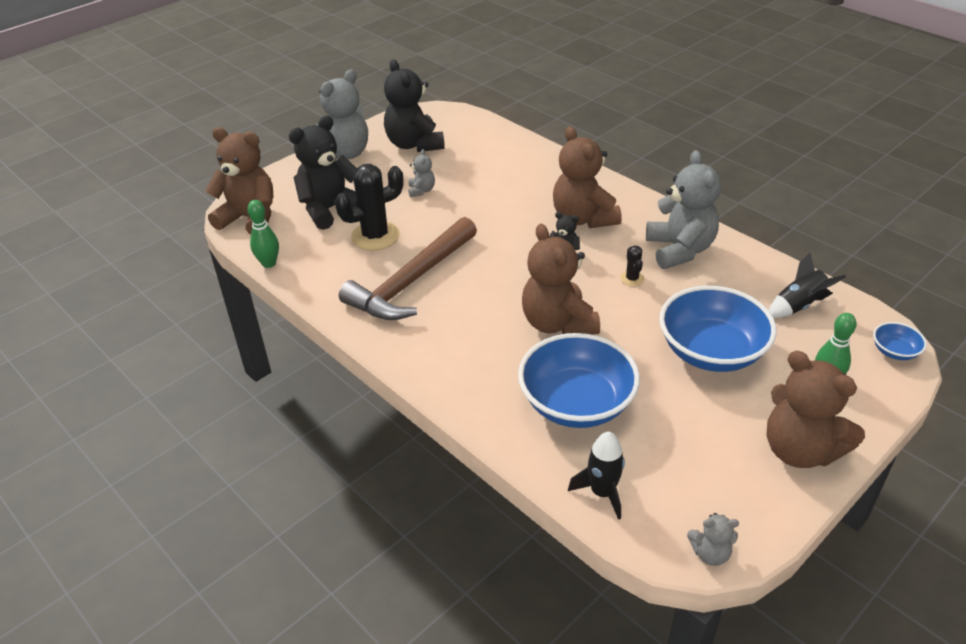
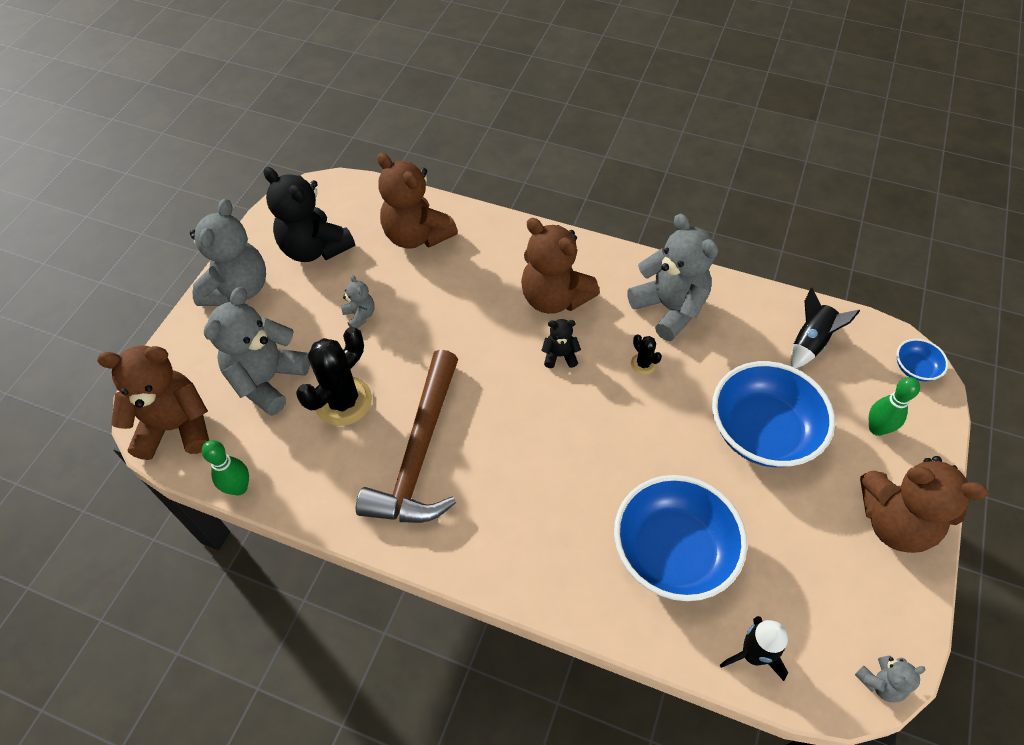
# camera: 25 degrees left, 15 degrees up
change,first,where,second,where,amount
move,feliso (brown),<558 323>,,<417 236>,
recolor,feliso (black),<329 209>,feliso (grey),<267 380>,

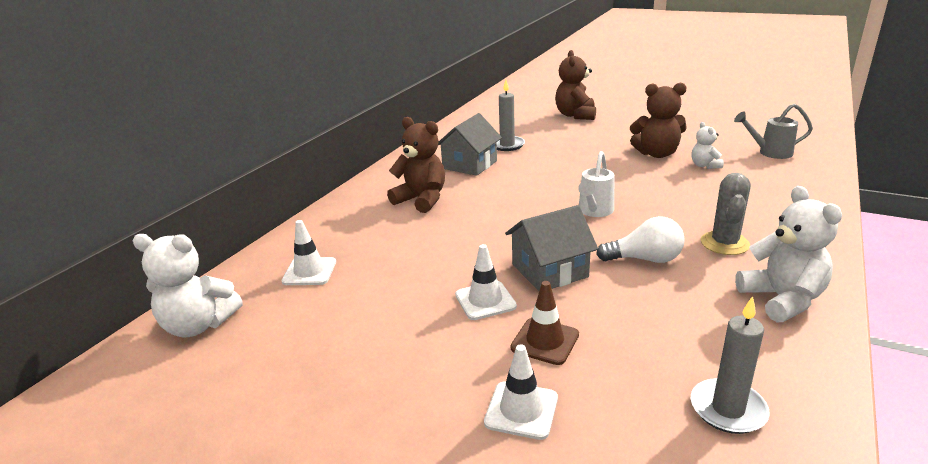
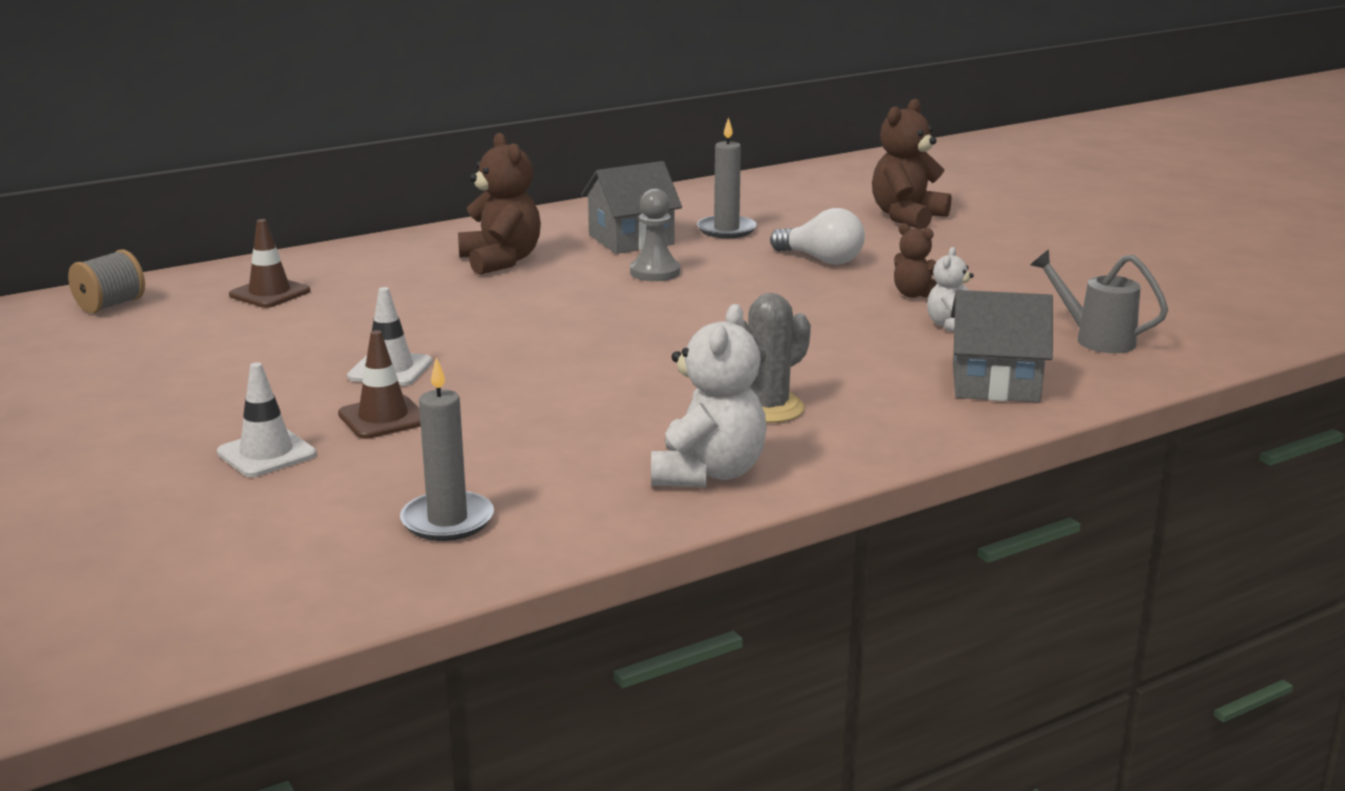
# camera: 30 degrees right, 5 degrees down
change,first,where,second,where,amount
delete,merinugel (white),<594 212>,,,
insert,,,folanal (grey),<655 272>,
move,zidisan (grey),<550 270>,,<995 383>,
move,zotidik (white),<645 259>,,<821 260>,
replace,feliso (white),<199 325>,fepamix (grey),<110 305>,
recolor,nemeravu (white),<309 272>,nemeravu (brown),<270 293>,
resize,feliso (brown),<656 154>,,<914 294>,x0.56

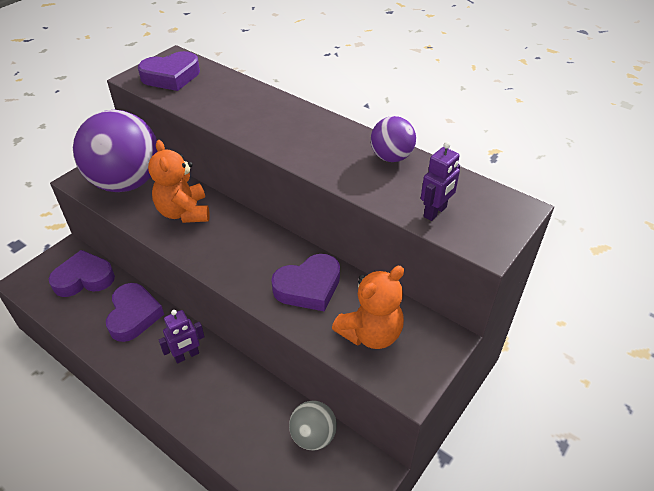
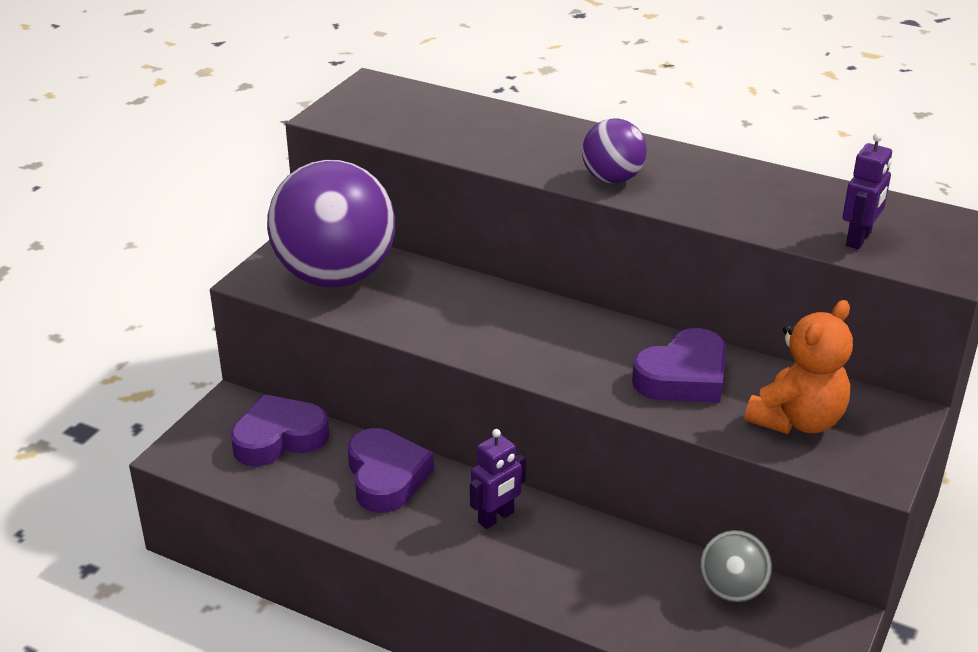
# camera: 10 degrees left, 10 degrees down
change,first,where,second,where,amount
delete,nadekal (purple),<171 77>,,,
delete,feliso (orange),<184 212>,,,
move,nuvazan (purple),<391 157>,,<612 179>,

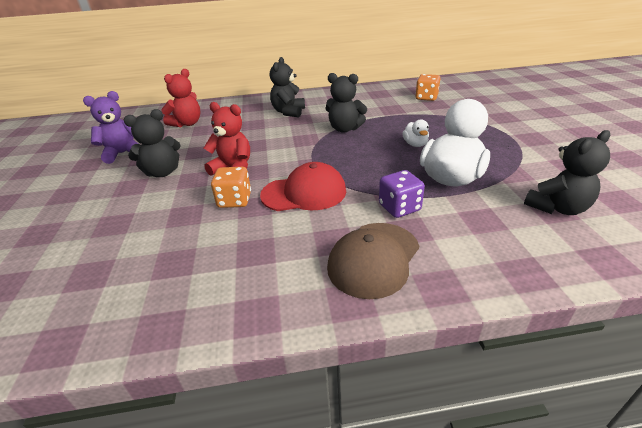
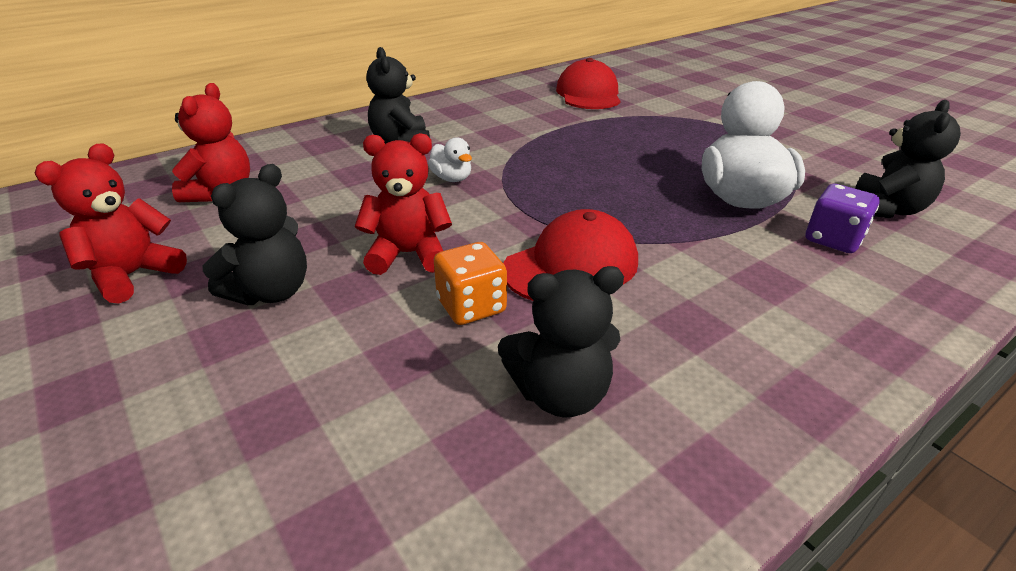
# camera: 30 degrees left, 0 degrees up
change,first,where,second,where,amount
delete,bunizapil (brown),<373 259>,,,
move,feliso (black),<345 129>,,<560 394>,
move,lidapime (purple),<399 207>,,<833 239>,
move,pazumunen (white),<415 144>,,<452 178>,
replace,lidapime (orange),<426 97>,bunizapil (red),<588 94>,
recolor,feliso (purple),<123 153>,feliso (red),<133 275>,

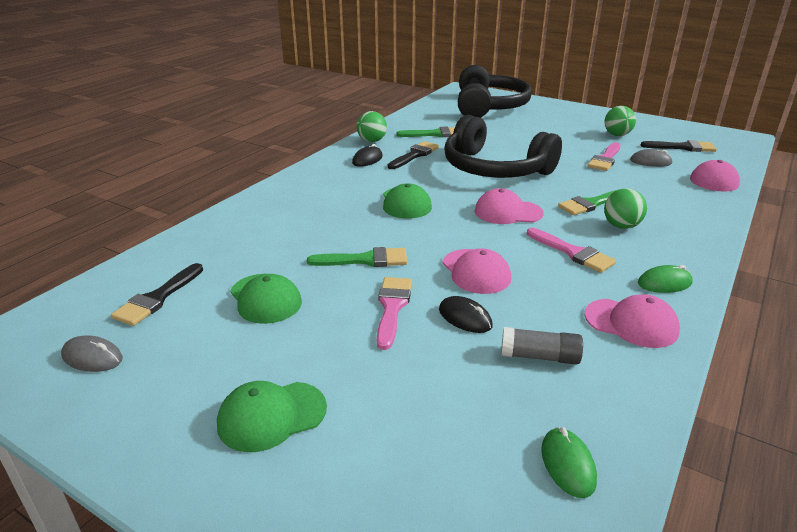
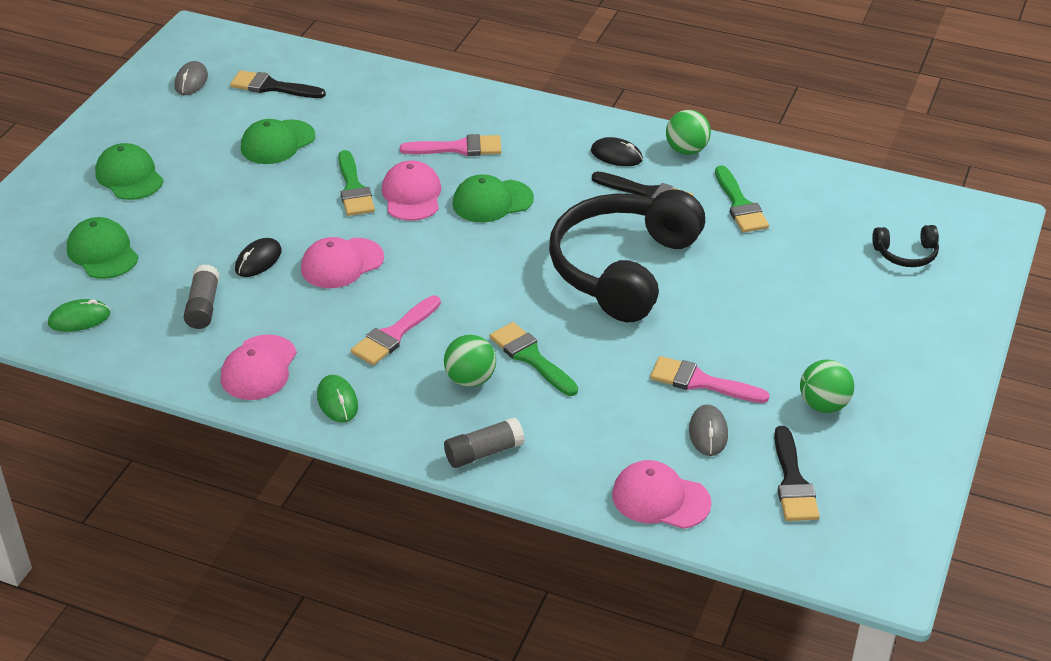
# camera: 80 degrees right, 10 degrees up
change,first,where,second,where,amount
insert,,,bunizapil (green),<102 252>,
insert,,,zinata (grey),<483 452>,
move,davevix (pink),<392 307>,,<458 148>,
move,bunizapil (pink),<508 212>,,<412 195>,
resize,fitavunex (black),<489 106>,,<906 254>,x0.41

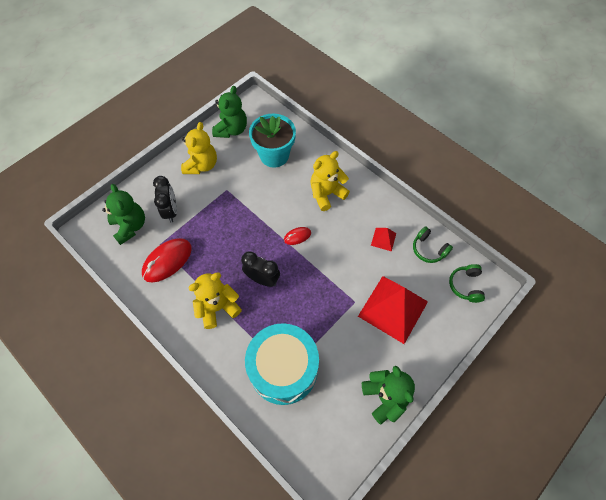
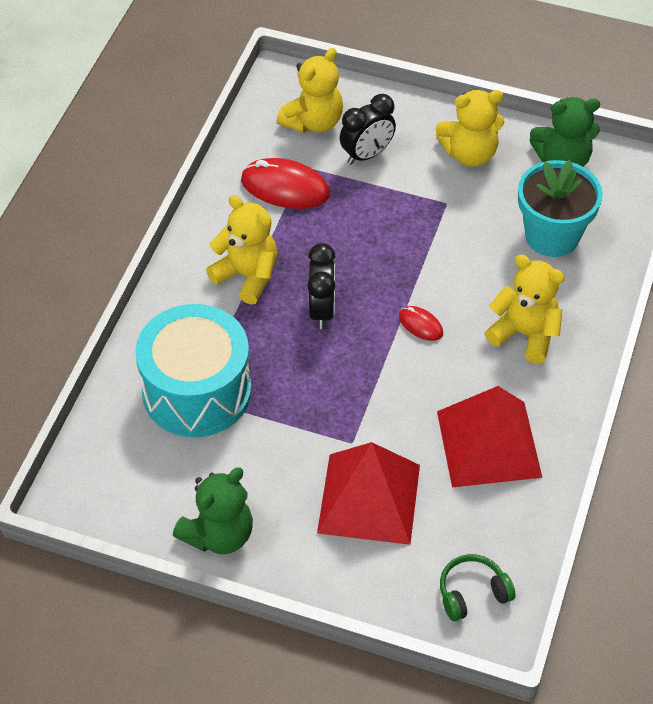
# camera: 65 degrees right, 10 degrees down
change,first,where,second,where,amount
delete,fitavunex (green),<428 249>,,,
recolor,feliso (green),<130 226>,feliso (yellow),<313 122>,
resize,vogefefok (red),<383 239>,,<488 443>,x2.28

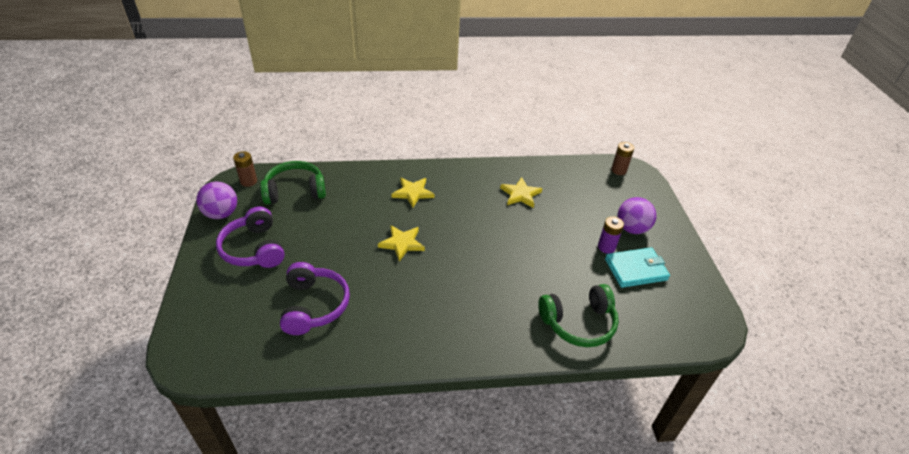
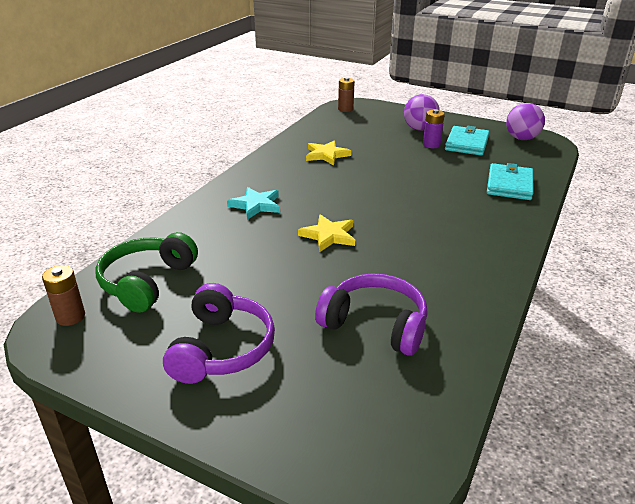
# camera: 55 degrees left, 10 degrees down
change,first,where,second,where,amount
move,nuvazan (purple),<221 214>,,<521 138>,
replace,fitavunex (green),<578 323>,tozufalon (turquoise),<509 185>,
recolor,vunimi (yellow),<413 193>,vunimi (turquoise),<256 205>,
rotate,fitavunex (purple),<254 249>,,<222 348>,90 degrees counterclockwise

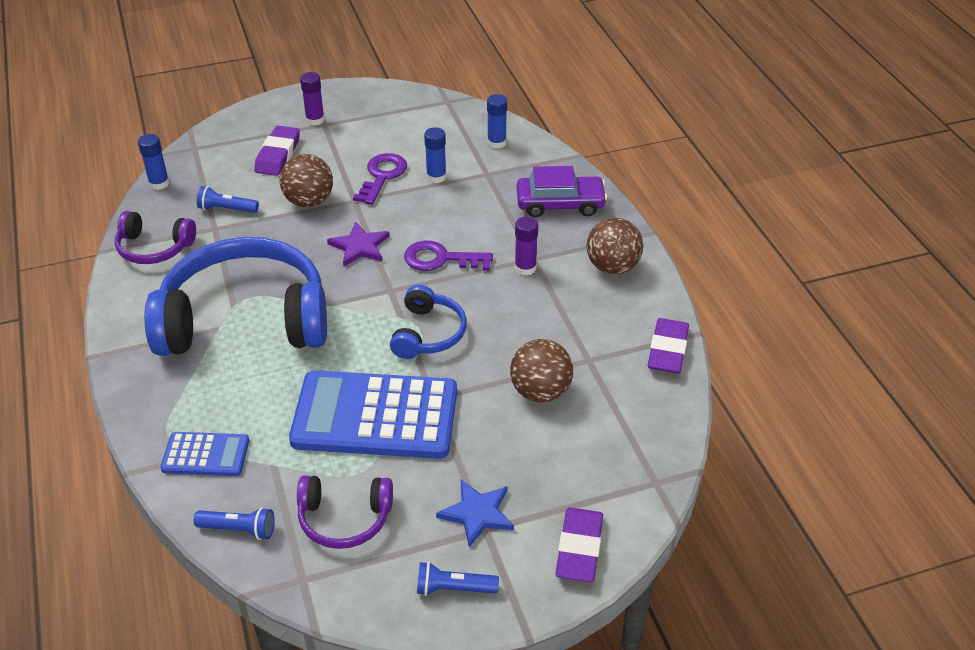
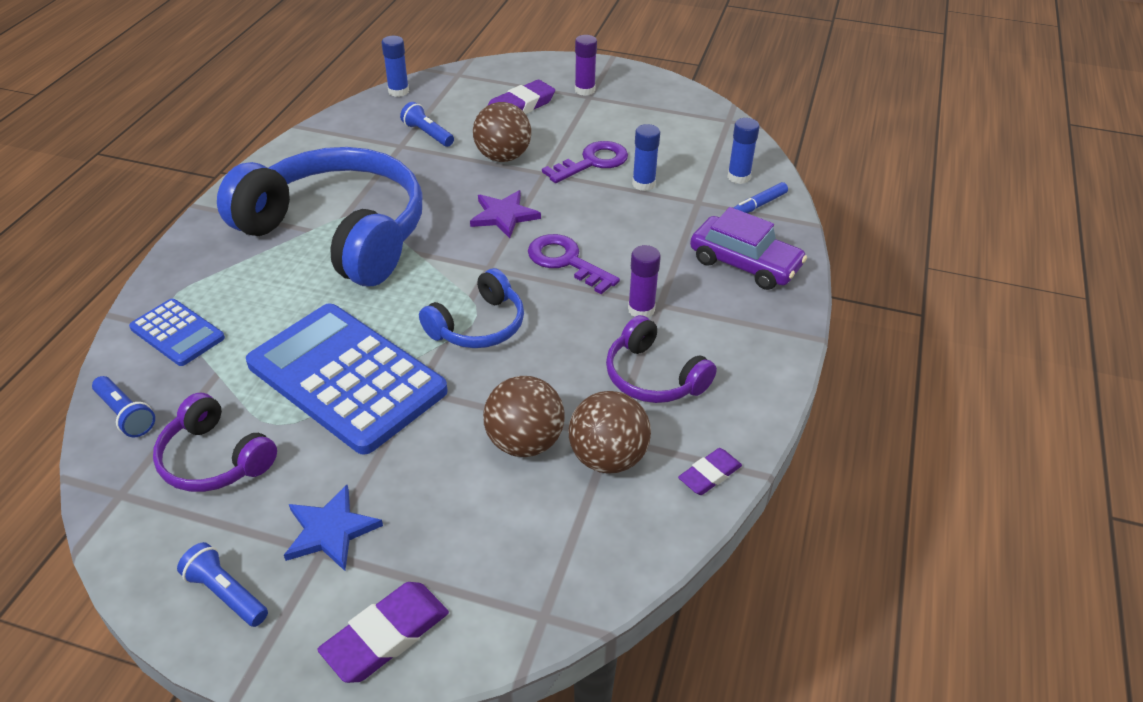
# camera: 35 degrees right, 0 degrees up
change,first,where,second,where,amount
insert,,,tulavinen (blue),<759 205>,
move,fitavunex (purple),<154 248>,,<653 376>,
move,nuvazan (brown),<612 267>,,<608 458>,
resize,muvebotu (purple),<667 350>,,<709 475>,x0.63

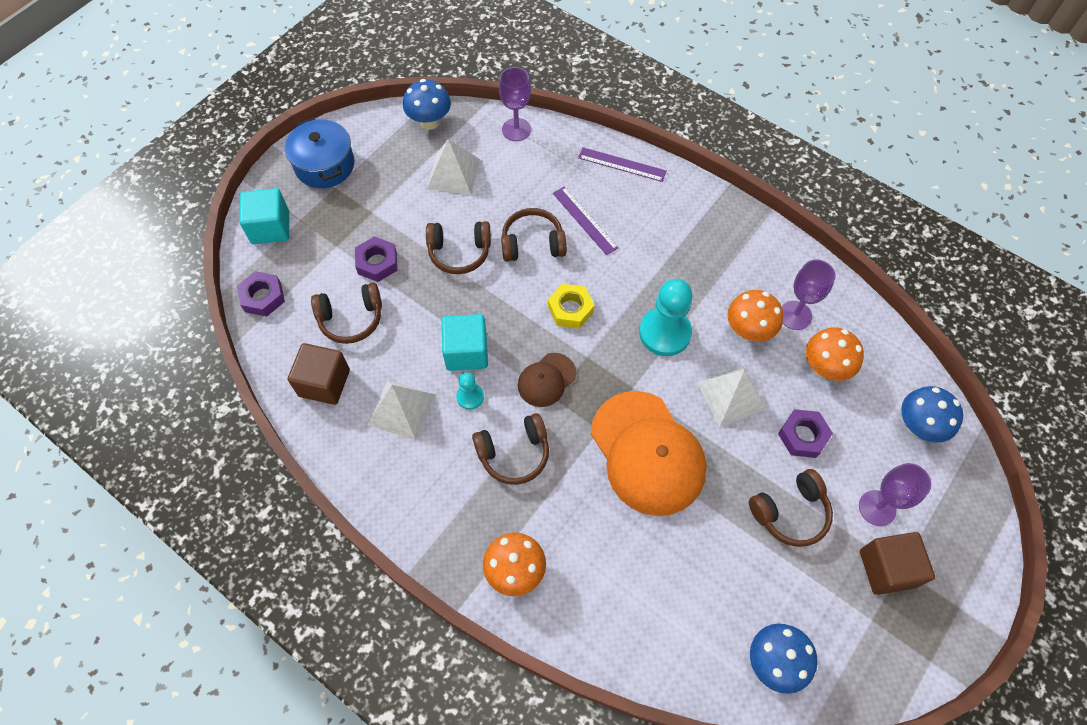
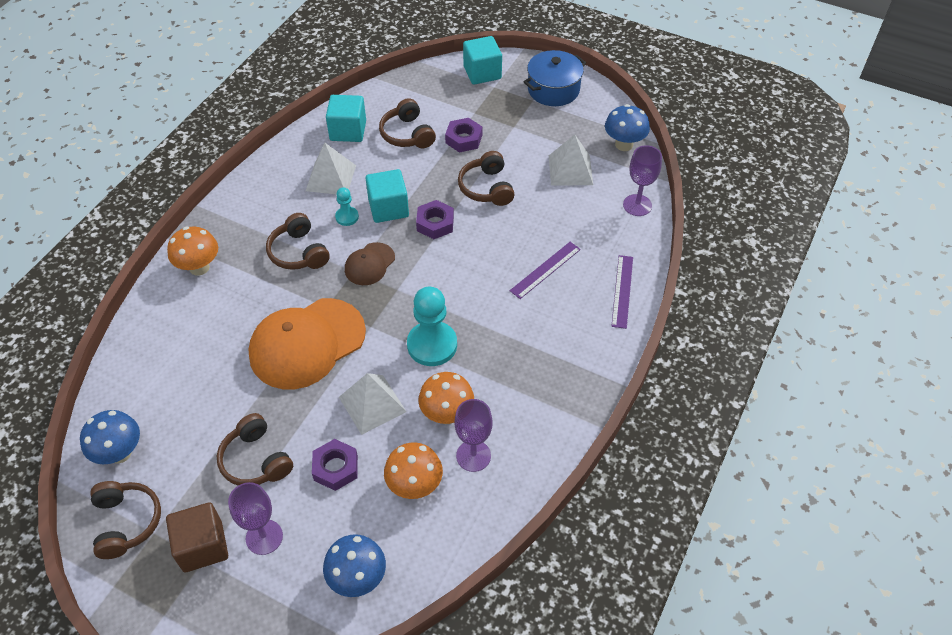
# camera: 80 degrees right, 10 degrees down
change,first,where,second,where,amount
delete,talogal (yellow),<570 309>,,,
move,talogal (purple),<263 297>,,<435 223>,
move,fitavunex (brown),<532 243>,,<126 522>,
recolor,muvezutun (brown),<324 383>,muvezutun (turquoise),<348 131>,
rotate,bunizapil (brown),<546 380>,,<369 264>,90 degrees counterclockwise

